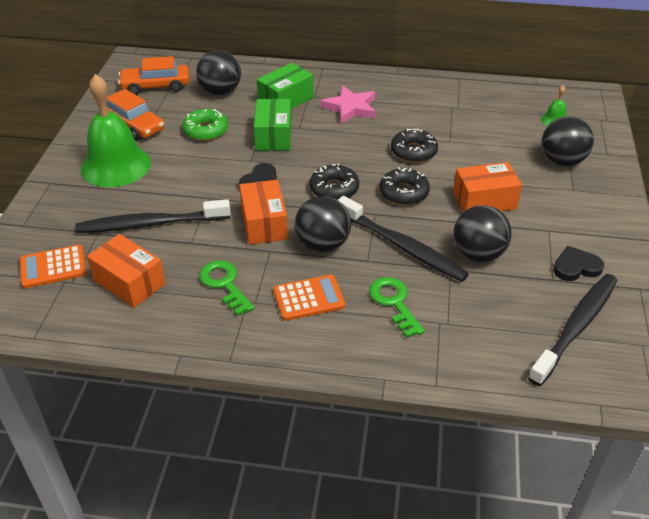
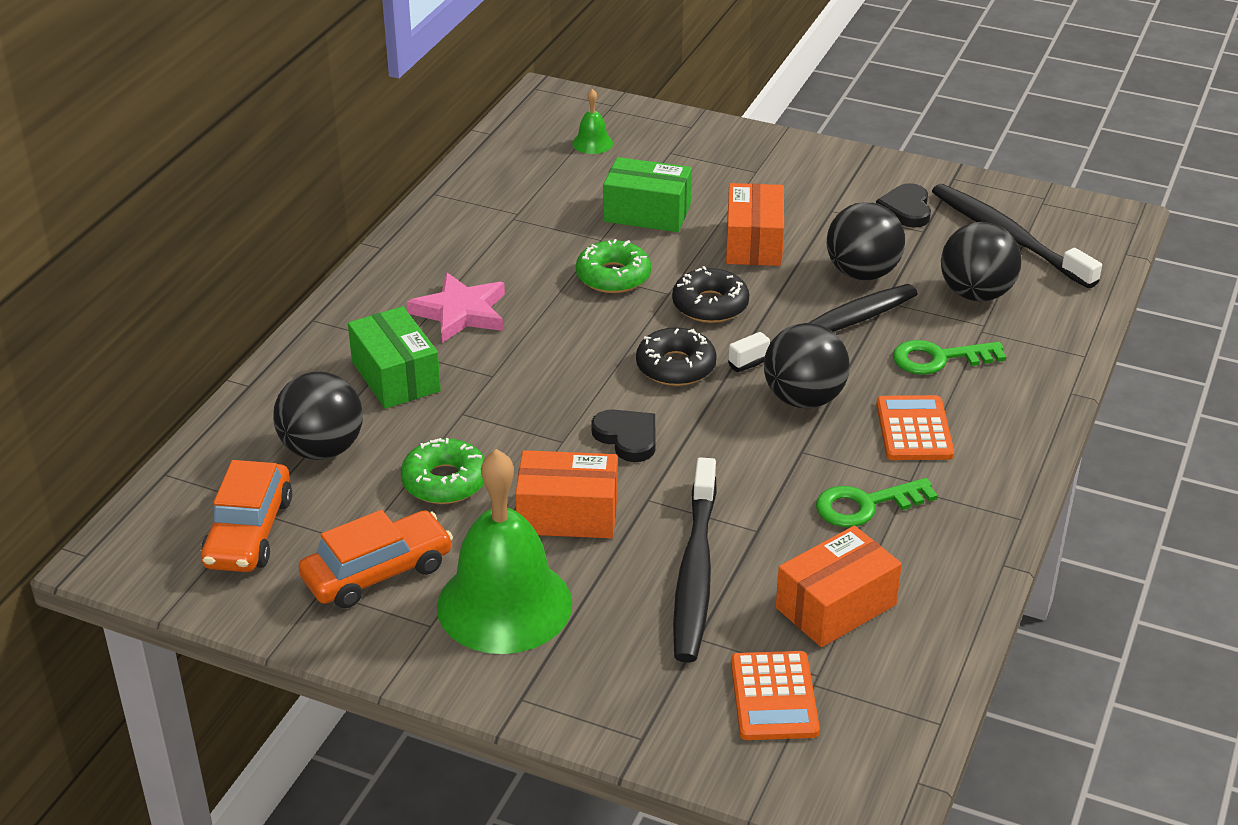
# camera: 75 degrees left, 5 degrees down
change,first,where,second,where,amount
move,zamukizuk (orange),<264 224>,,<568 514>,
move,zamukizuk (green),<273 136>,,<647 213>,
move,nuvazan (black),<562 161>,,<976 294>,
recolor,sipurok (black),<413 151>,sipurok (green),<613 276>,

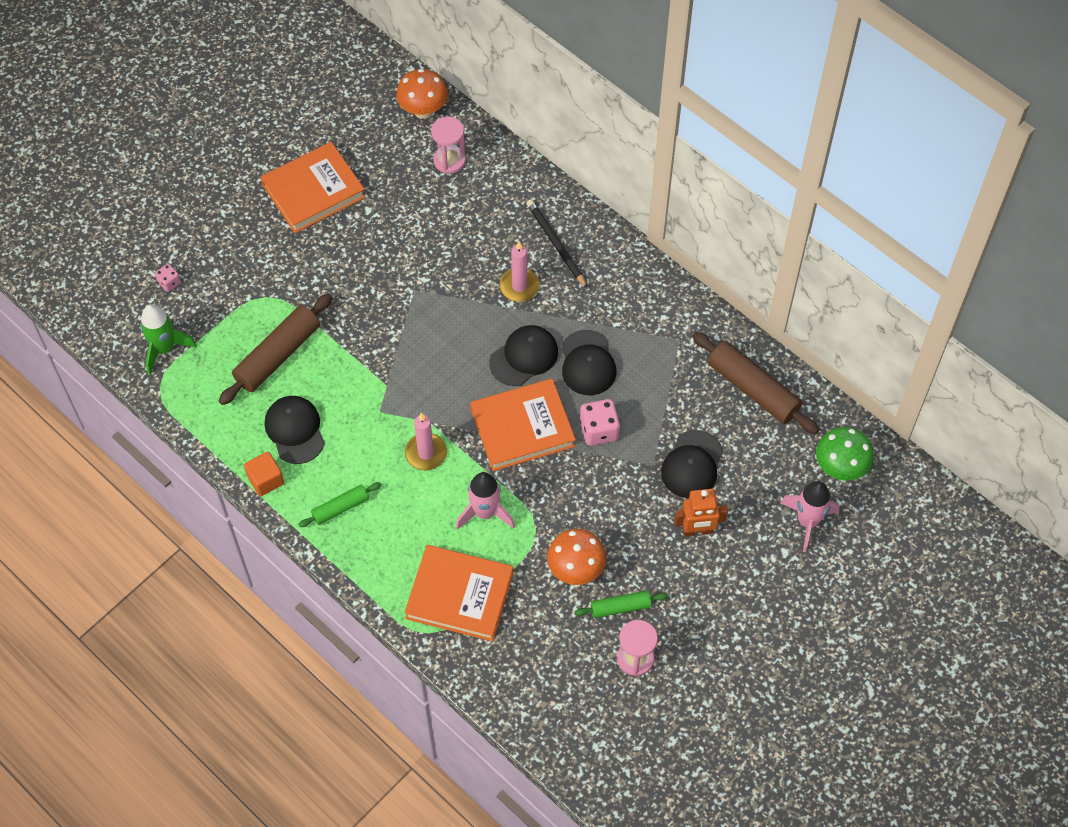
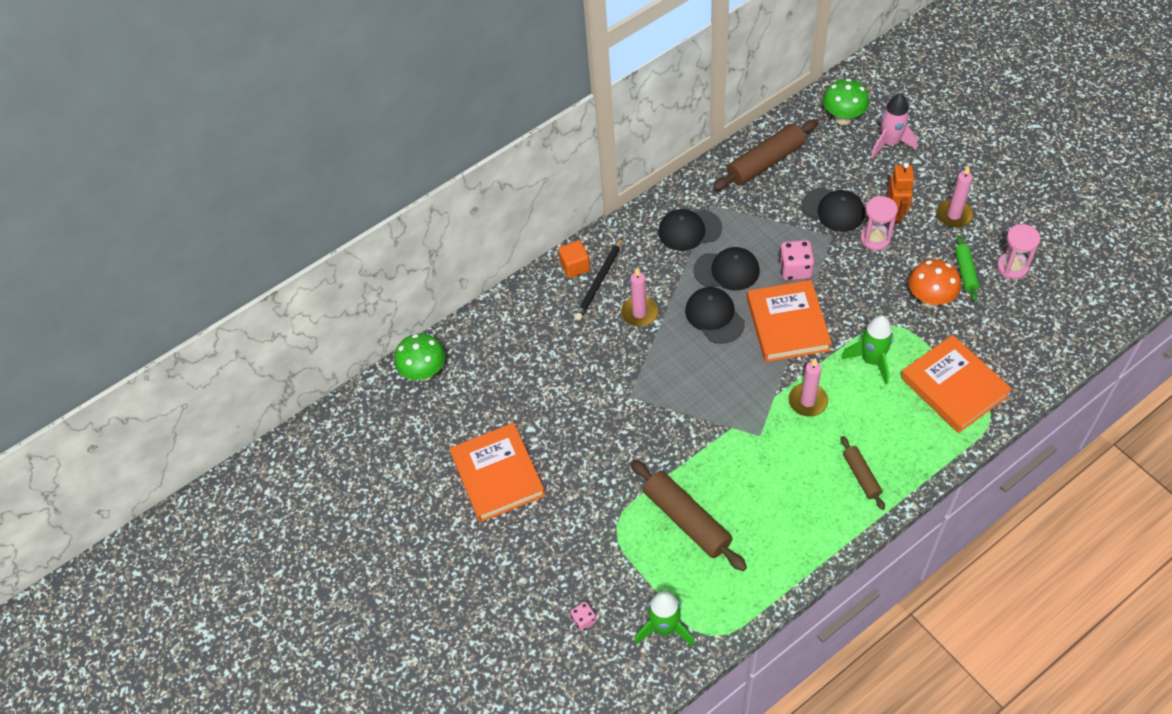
# camera: 75 degrees left, 5 degrees down
change,first,where,second,where,amount
insert,,,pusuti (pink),<954 215>,
move,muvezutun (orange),<266 480>,,<575 266>,
move,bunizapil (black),<295 430>,,<689 230>,
move,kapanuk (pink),<449 160>,,<875 239>,
recolor,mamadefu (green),<340 508>,mamadefu (brown),<861 475>,
recolor,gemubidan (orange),<423 111>,gemubidan (green),<424 372>,
recolor,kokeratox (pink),<485 512>,kokeratox (green),<871 360>,
rotate,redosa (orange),<459 595>,,<954 387>,60 degrees counterclockwise
rotate,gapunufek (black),<556 244>,,<599 281>,45 degrees counterclockwise

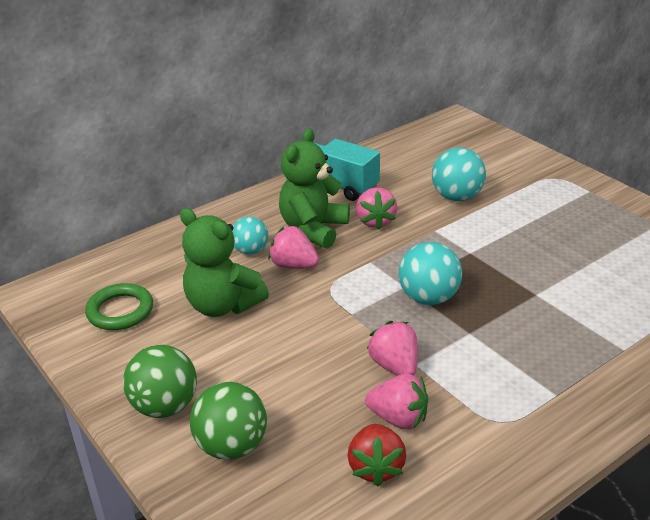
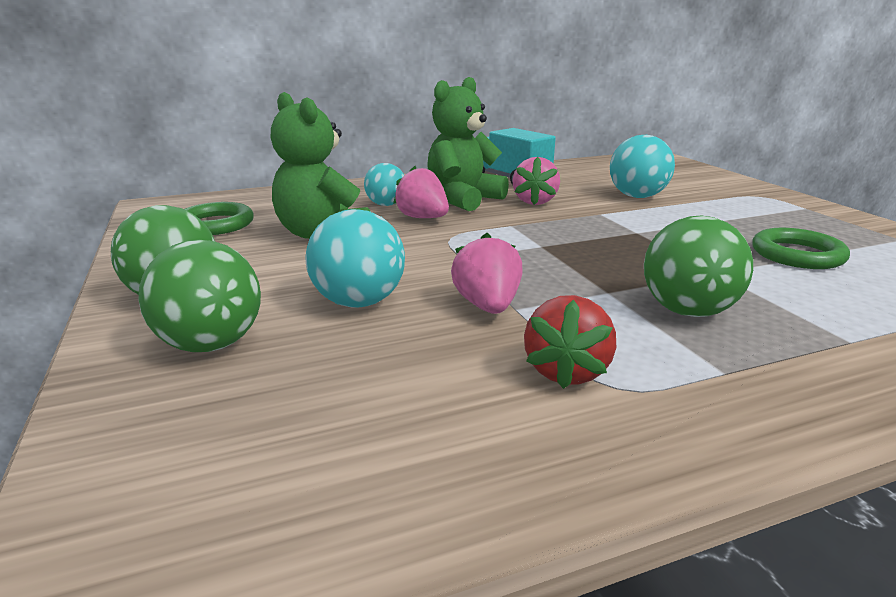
# camera: 15 degrees right, 10 degrees down
change,first,where,second,where,amount
delete,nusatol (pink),<398 418>,,,
insert,,,nuvazan (green),<687 311>,
insert,,,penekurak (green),<797 255>,
move,nusatol (red),<376 467>,,<566 371>,
move,nuvazan (turquoise),<428 298>,,<359 302>,

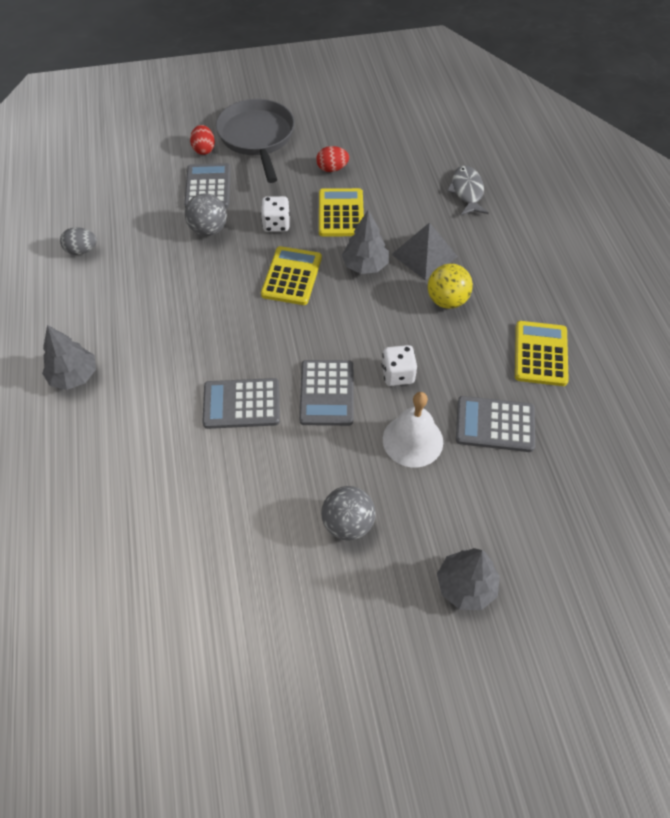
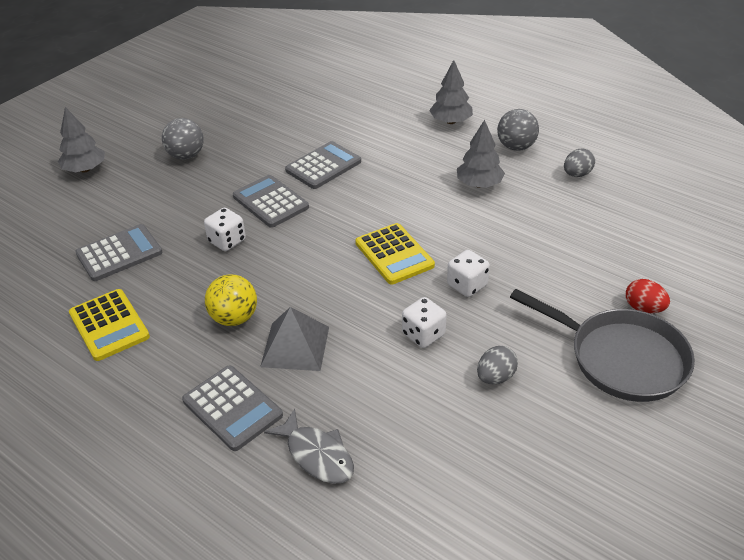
# camera: 140 degrees right, 15 degrees down
change,first,where,second,where,amount
delete,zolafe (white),<412 440>,,,
move,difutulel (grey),<208 187>,,<232 408>,
move,nuvazan (grey),<208 230>,,<516 147>,
move,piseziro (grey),<365 265>,,<479 184>,
replace,difutulel (yellow),<341 213>,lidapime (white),<423 334>,
recolor,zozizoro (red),<332 169>,zozizoro (grey),<495 377>,

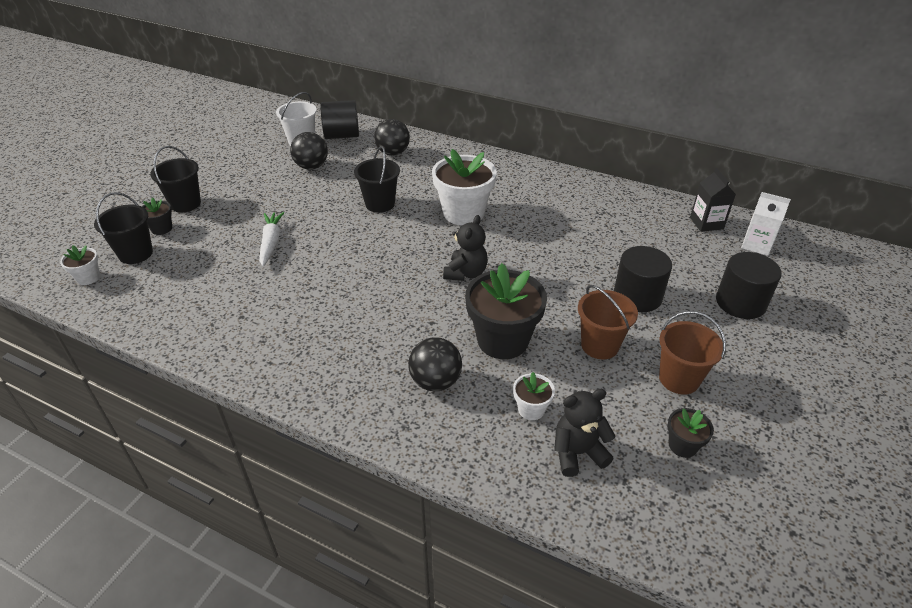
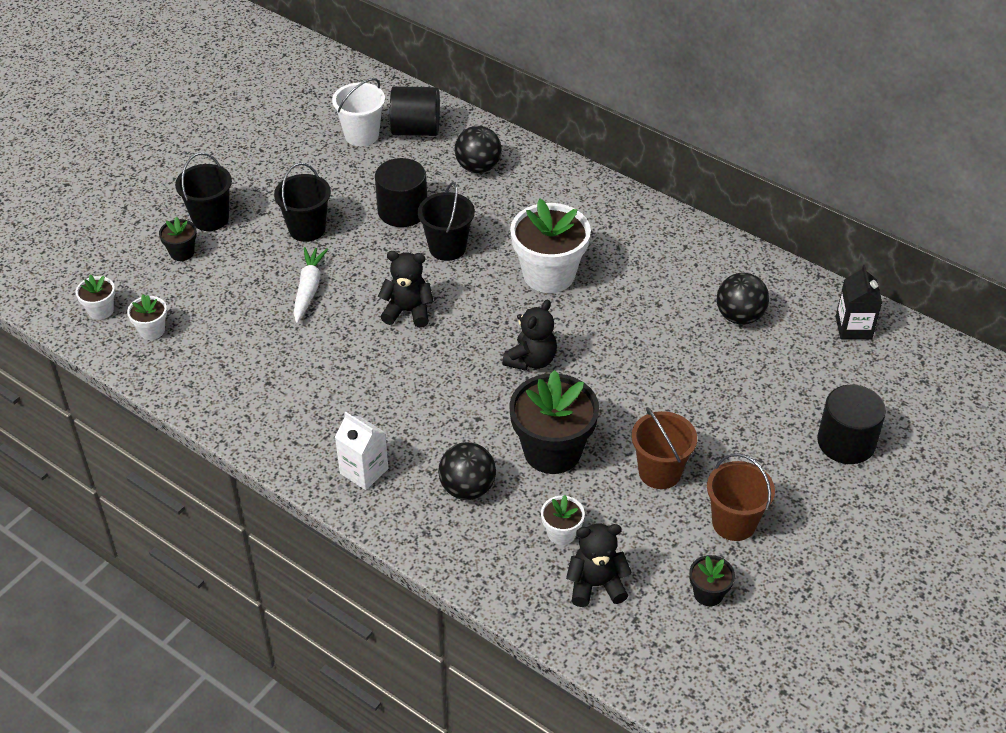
# camera: 10 degrees right, 5 degrees up
change,first,where,second,where,amount
insert,,,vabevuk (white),<152 330>,
insert,,,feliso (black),<408 311>,
move,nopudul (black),<136 254>,,<307 229>,
move,nuvazan (black),<311 166>,,<739 316>,
move,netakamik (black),<637 296>,,<402 211>,
move,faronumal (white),<756 245>,,<364 471>,

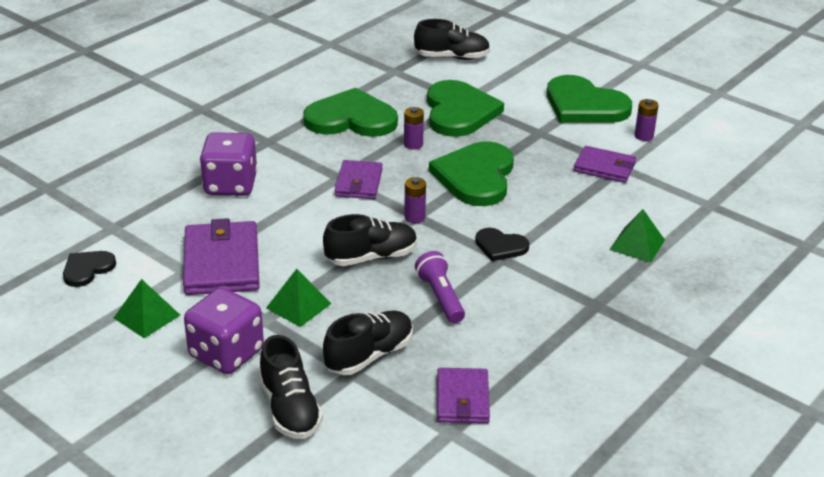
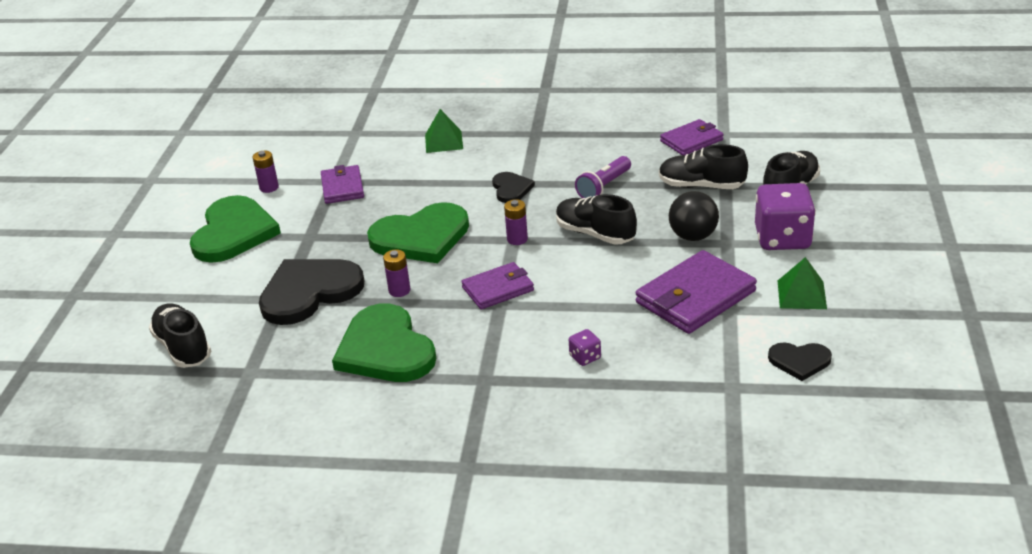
# camera: 120 degrees left, 0 degrees up
change,first,where,second,where,amount
replace,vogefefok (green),<298 305>,nuvazan (black),<693 236>,
recolor,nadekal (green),<459 112>,nadekal (black),<309 292>,
resize,lidapime (purple),<230 185>,,<585 357>,x0.44

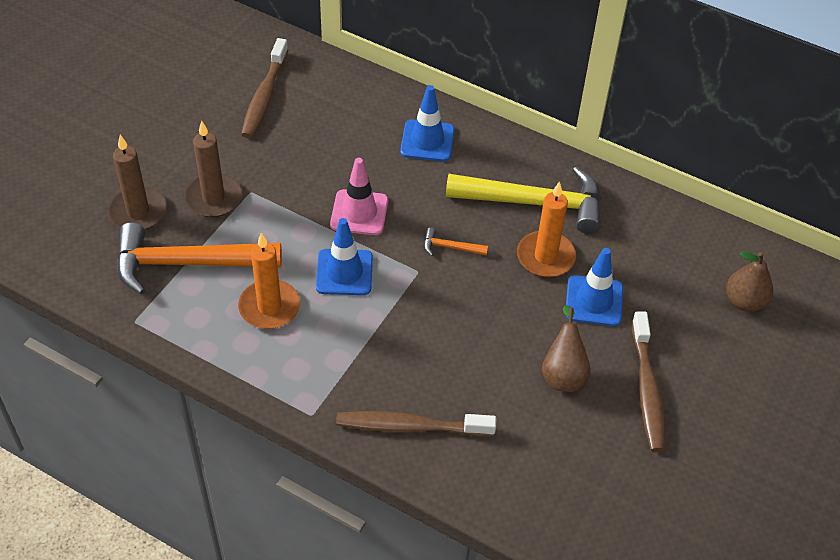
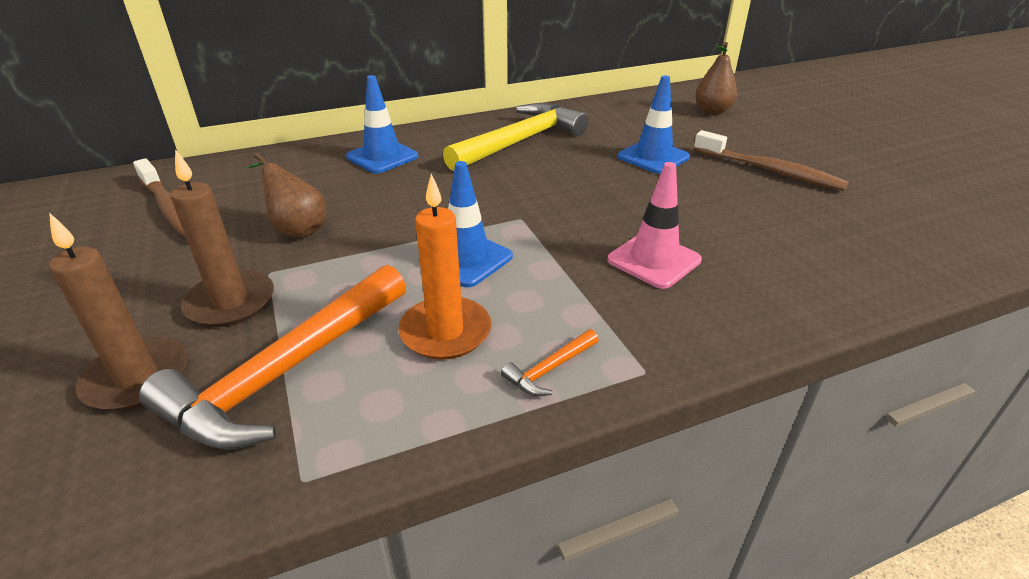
# camera: 50 degrees left, 15 degrees down
change,first,where,second,where,amount
delete,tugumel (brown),<410 426>,,,
delete,pusuti (orange),<545 257>,,,
move,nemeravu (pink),<359 213>,,<654 260>,
move,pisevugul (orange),<450 247>,,<549 369>,
move,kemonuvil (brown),<563 374>,,<297 229>,

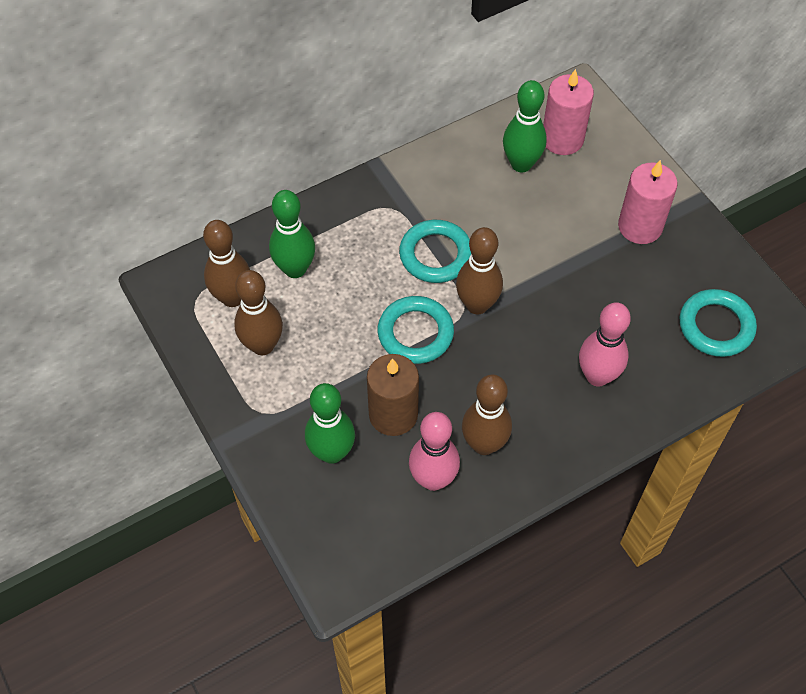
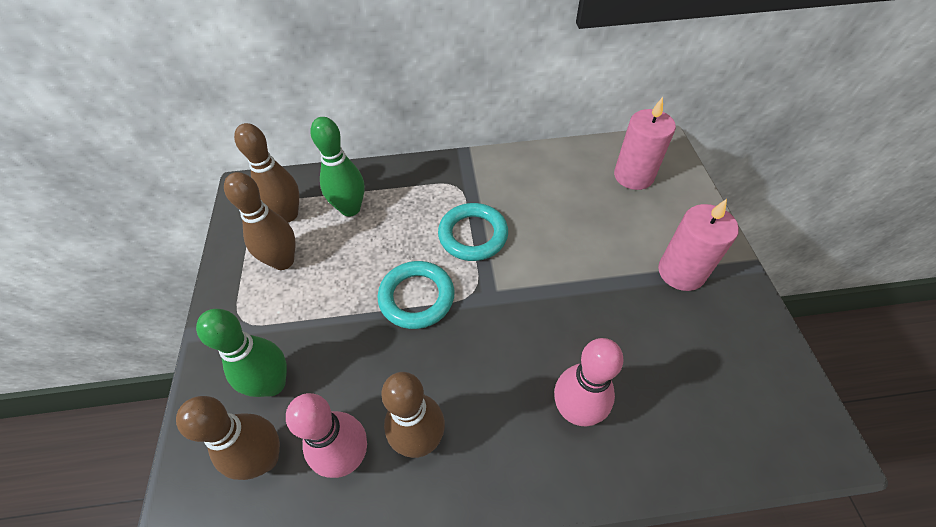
# camera: 25 degrees right, 5 degrees down
change,first,where,second,where,amount
delete,pusuti (brown),<393 414>,,,
delete,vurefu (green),<521 164>,,,
delete,penekurak (turquoise),<716 326>,,,
move,vurefu (brown),<477 305>,,<265 458>,

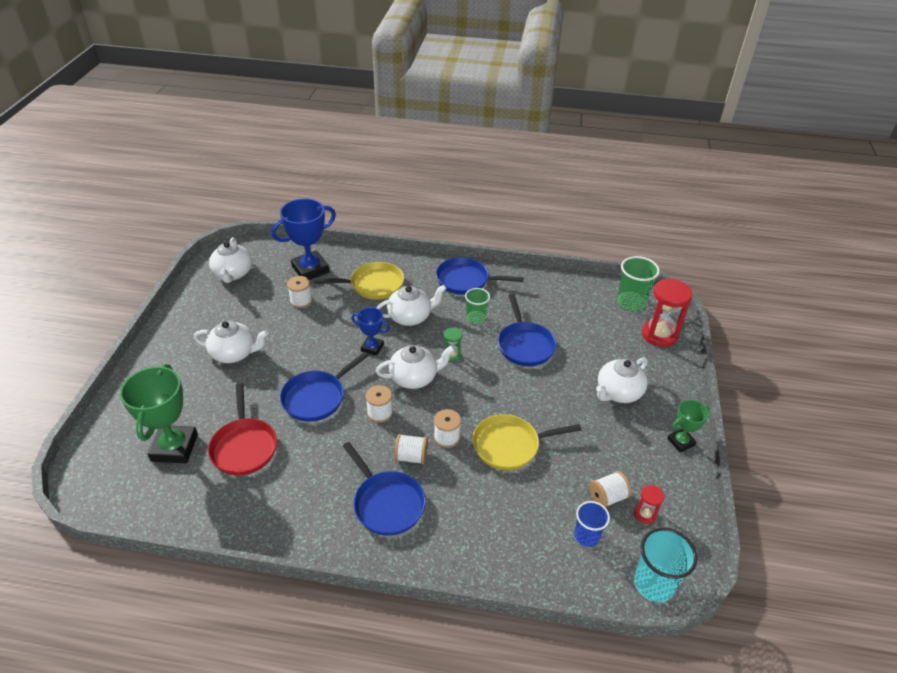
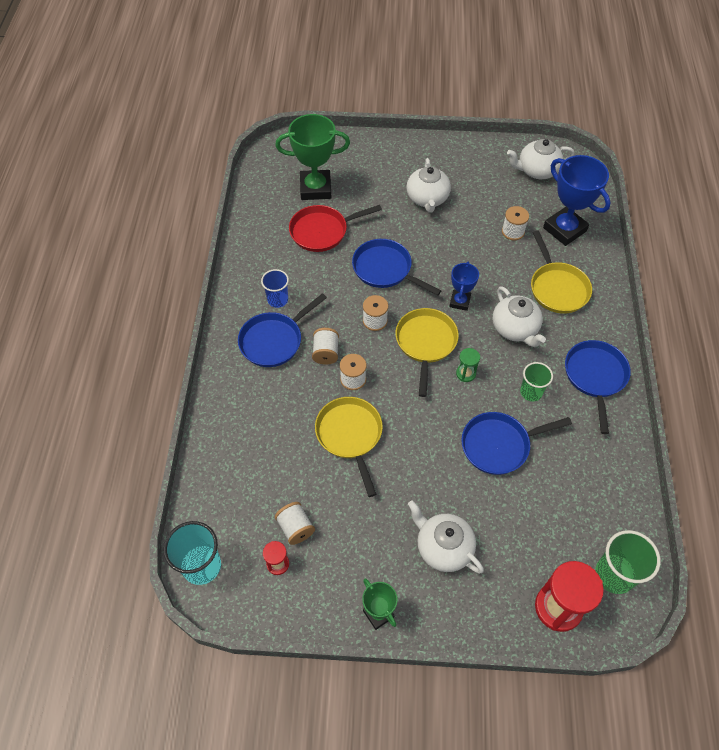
# camera: 85 degrees right, 15 degrees up
change,first,where,second,where,amount
move,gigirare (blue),<586 536>,,<277 300>,
replace,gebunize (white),<414 378>,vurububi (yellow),<425 343>,

